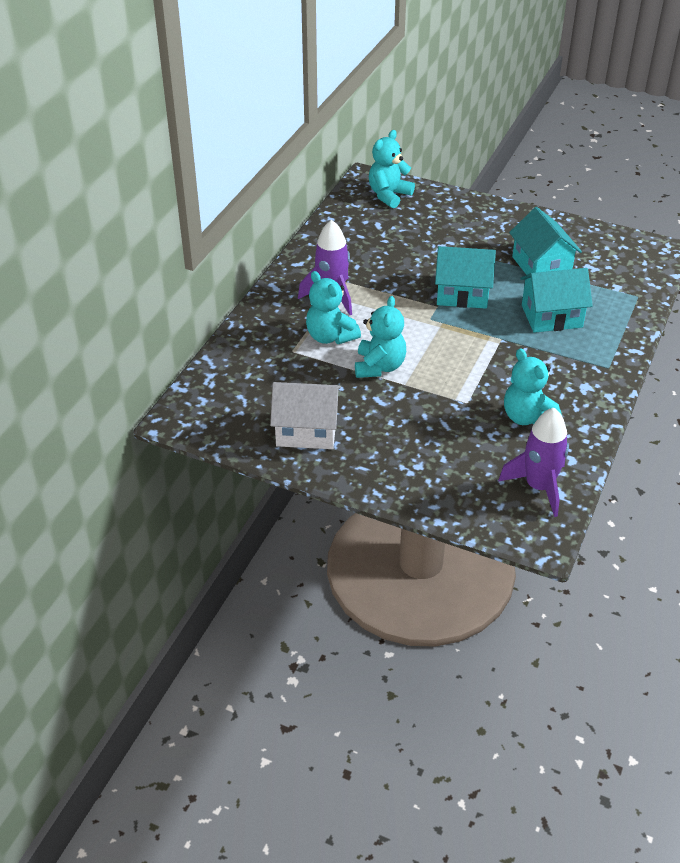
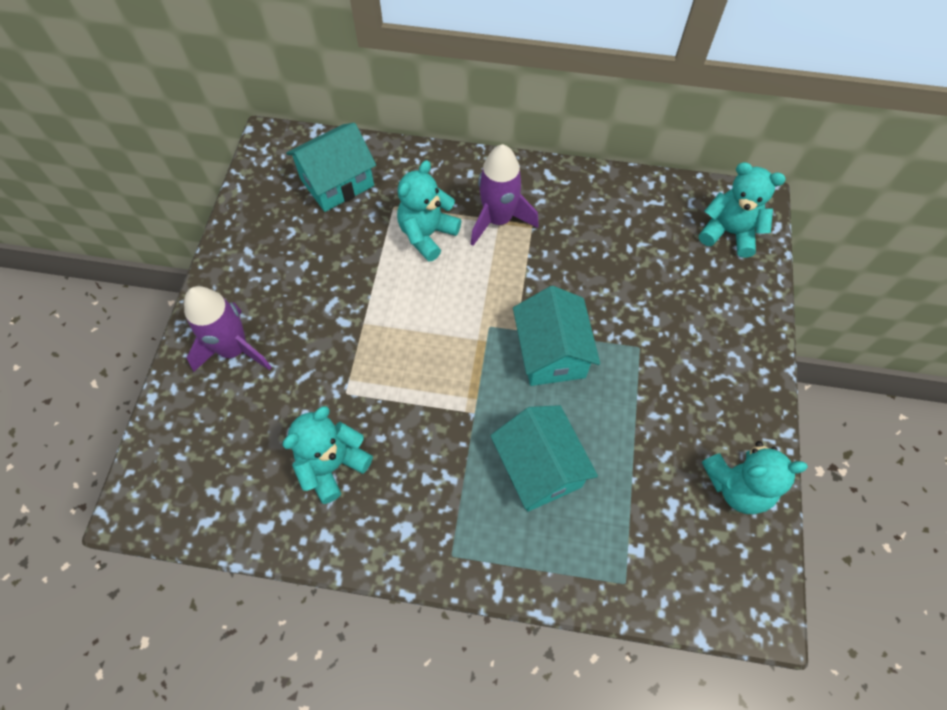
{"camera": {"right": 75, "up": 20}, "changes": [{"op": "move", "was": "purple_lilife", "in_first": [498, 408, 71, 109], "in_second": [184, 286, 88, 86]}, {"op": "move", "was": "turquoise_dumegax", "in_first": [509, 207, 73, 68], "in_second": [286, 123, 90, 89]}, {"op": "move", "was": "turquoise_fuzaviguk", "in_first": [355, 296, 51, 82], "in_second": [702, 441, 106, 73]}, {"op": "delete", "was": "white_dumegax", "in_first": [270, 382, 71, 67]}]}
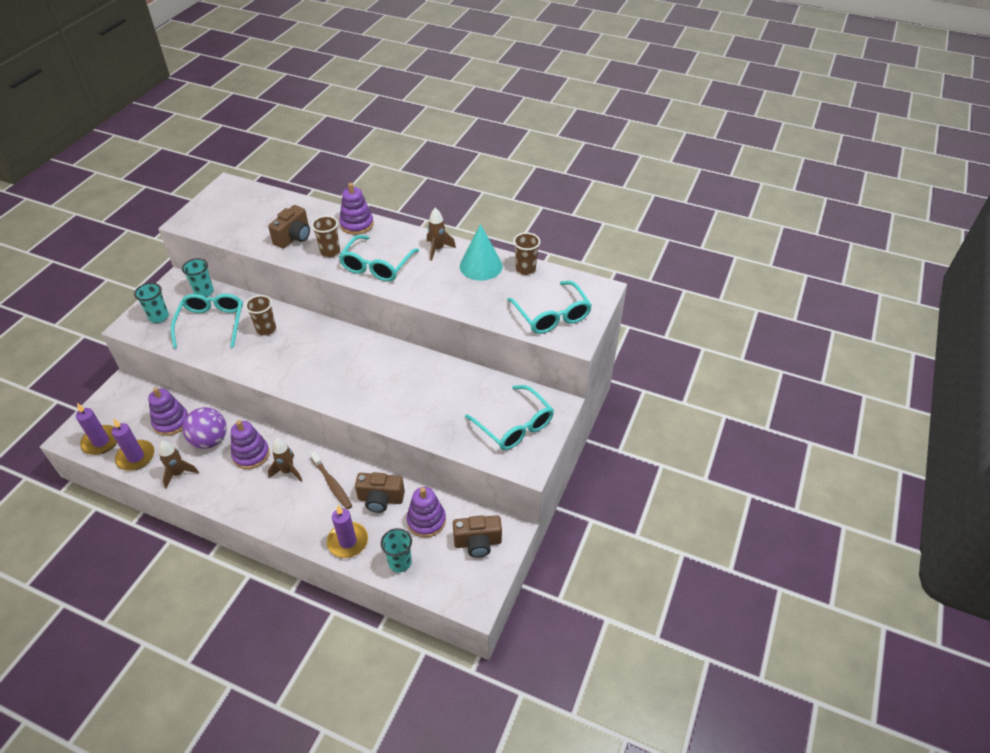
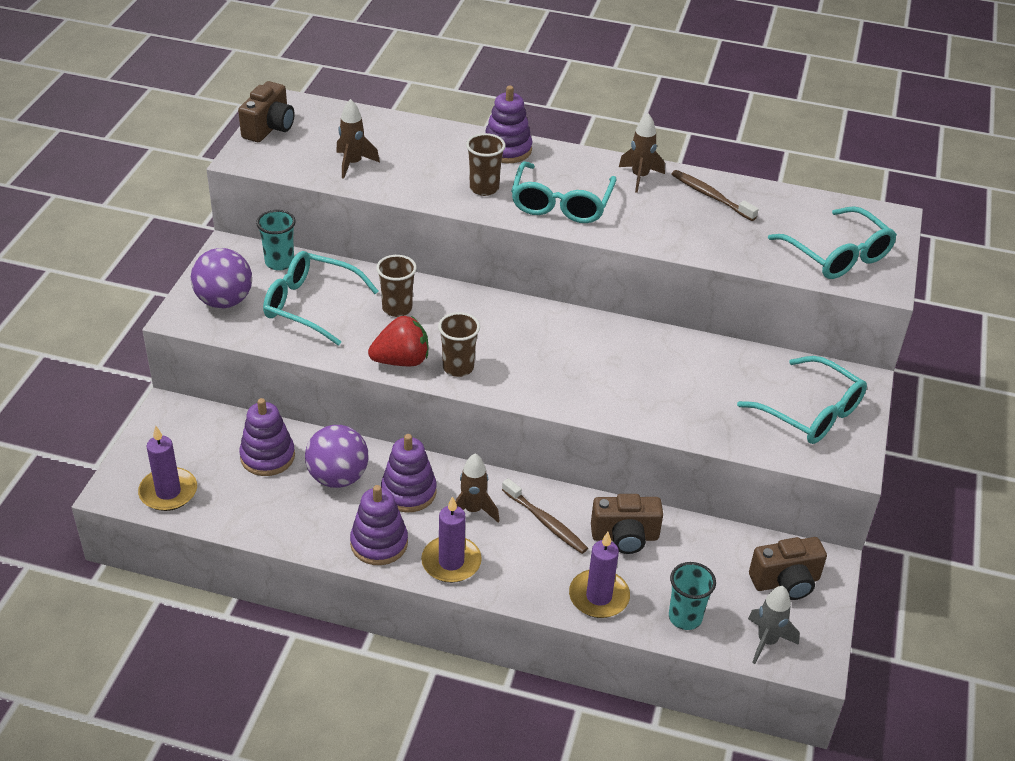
{"camera": {"right": -10, "up": -5}, "changes": [{"op": "replace", "was": "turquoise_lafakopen", "now": "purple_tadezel", "in_first": [134, 283, 35, 40], "in_second": [191, 248, 61, 60]}, {"op": "move", "was": "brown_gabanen", "in_first": [268, 205, 42, 43], "in_second": [238, 81, 57, 61]}, {"op": "rotate", "was": "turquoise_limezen", "in_first": [171, 294, 72, 54], "in_second": [263, 251, 115, 95], "clockwise": -60}, {"op": "move", "was": "brown_lilife", "in_first": [159, 441, 40, 48], "in_second": [336, 99, 44, 80]}, {"op": "move", "was": "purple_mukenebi", "in_first": [406, 487, 40, 51], "in_second": [350, 485, 58, 80]}, {"op": "insert", "now": "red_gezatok", "in_second": [368, 316, 60, 50]}, {"op": "move", "was": "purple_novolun", "in_first": [112, 419, 42, 52], "in_second": [421, 496, 61, 87]}, {"op": "move", "was": "brown_lafakopen", "in_first": [513, 232, 28, 43], "in_second": [438, 312, 42, 65]}, {"op": "replace", "was": "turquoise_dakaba", "now": "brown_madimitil", "in_first": [460, 224, 43, 57], "in_second": [671, 170, 88, 51]}, {"op": "insert", "now": "grey_lilife", "in_second": [748, 586, 52, 78]}]}
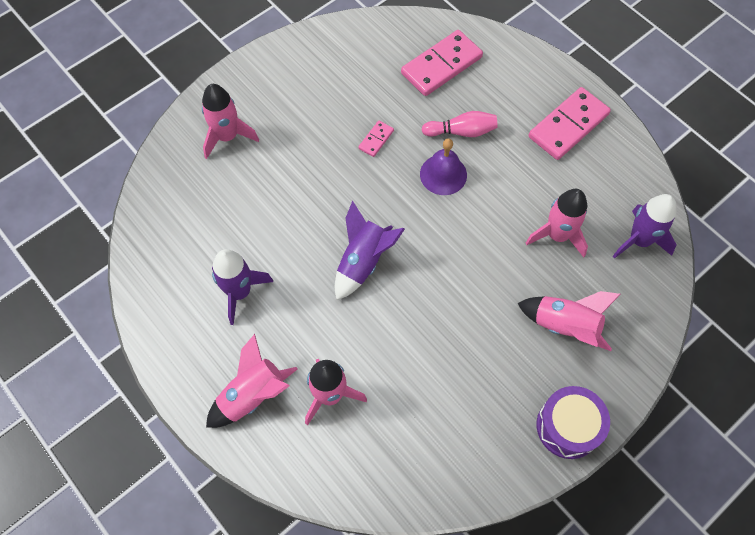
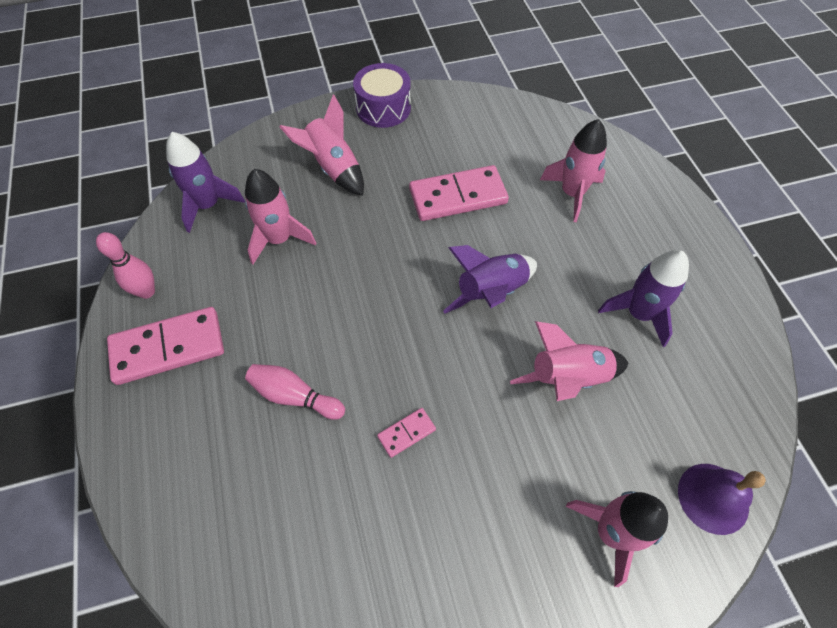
{"camera": {"right": -155, "up": -5}, "changes": [{"op": "insert", "now": "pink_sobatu", "in_second": [96, 232, 59, 67]}, {"op": "move", "was": "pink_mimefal", "in_first": [401, 30, 82, 66], "in_second": [409, 165, 100, 56]}, {"op": "move", "was": "pink_lilife", "in_first": [206, 334, 92, 94], "in_second": [510, 321, 119, 80]}, {"op": "move", "was": "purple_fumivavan", "in_first": [420, 139, 47, 56], "in_second": [678, 464, 88, 71]}]}
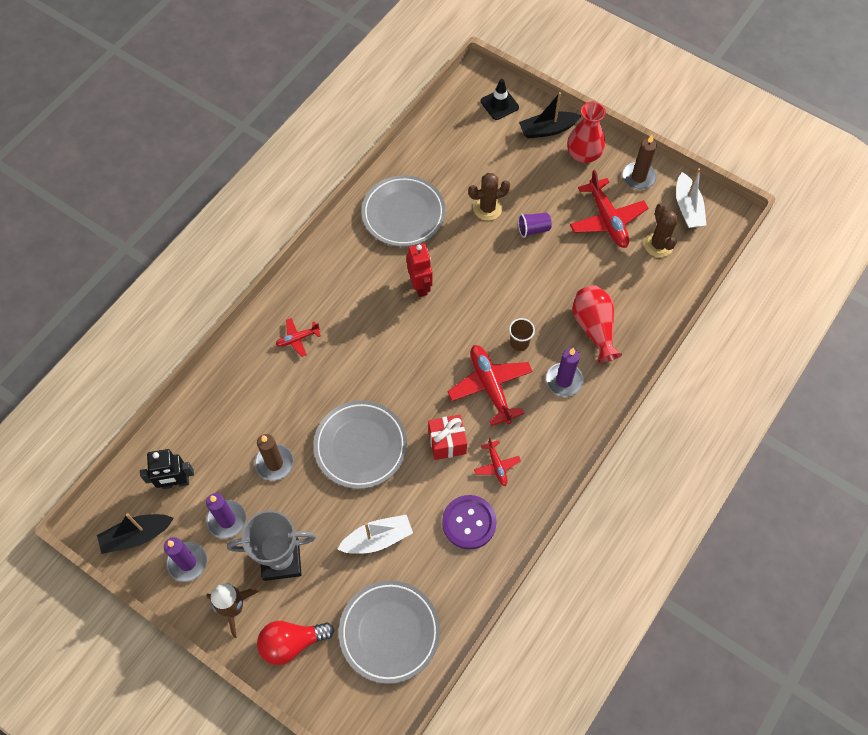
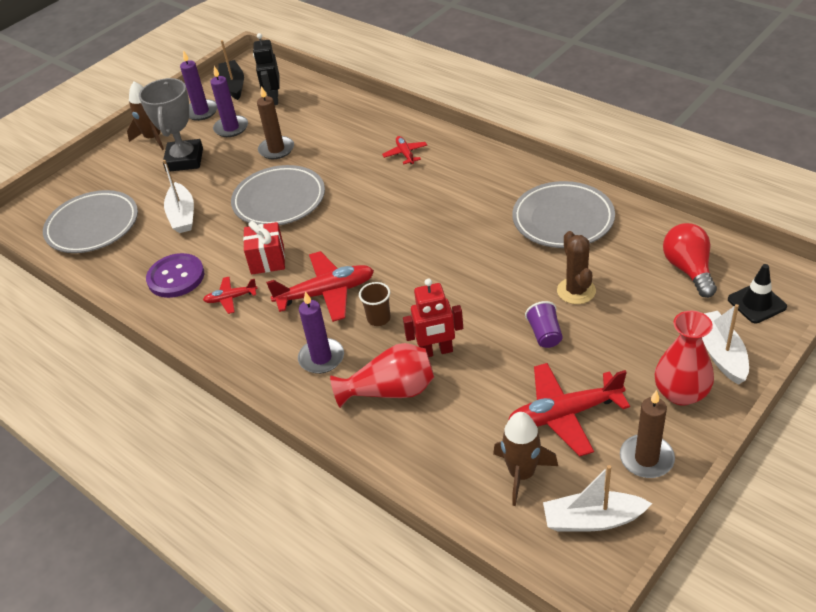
{"camera": {"right": 100, "up": -20}, "changes": [{"op": "move", "was": "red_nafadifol", "in_first": [407, 243, 26, 54], "in_second": [403, 279, 60, 78]}, {"op": "replace", "was": "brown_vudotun", "now": "brown_lilife", "in_first": [644, 203, 33, 54], "in_second": [493, 412, 65, 94]}, {"op": "move", "was": "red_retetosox", "in_first": [257, 621, 77, 44], "in_second": [663, 223, 54, 75]}, {"op": "recolor", "was": "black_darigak", "now": "white_darigak", "in_first": [519, 92, 63, 47], "in_second": [702, 304, 47, 81]}]}
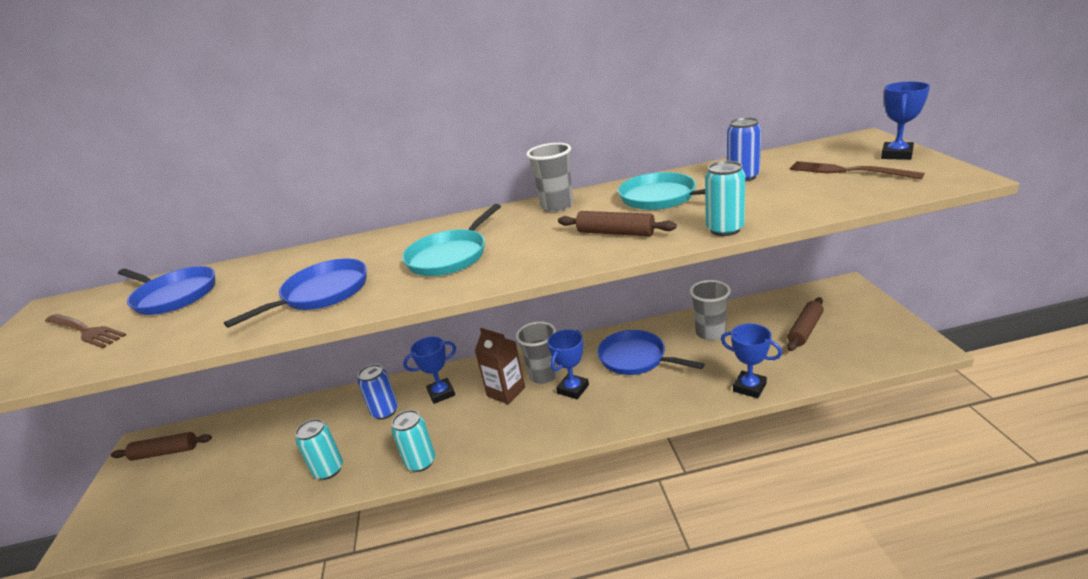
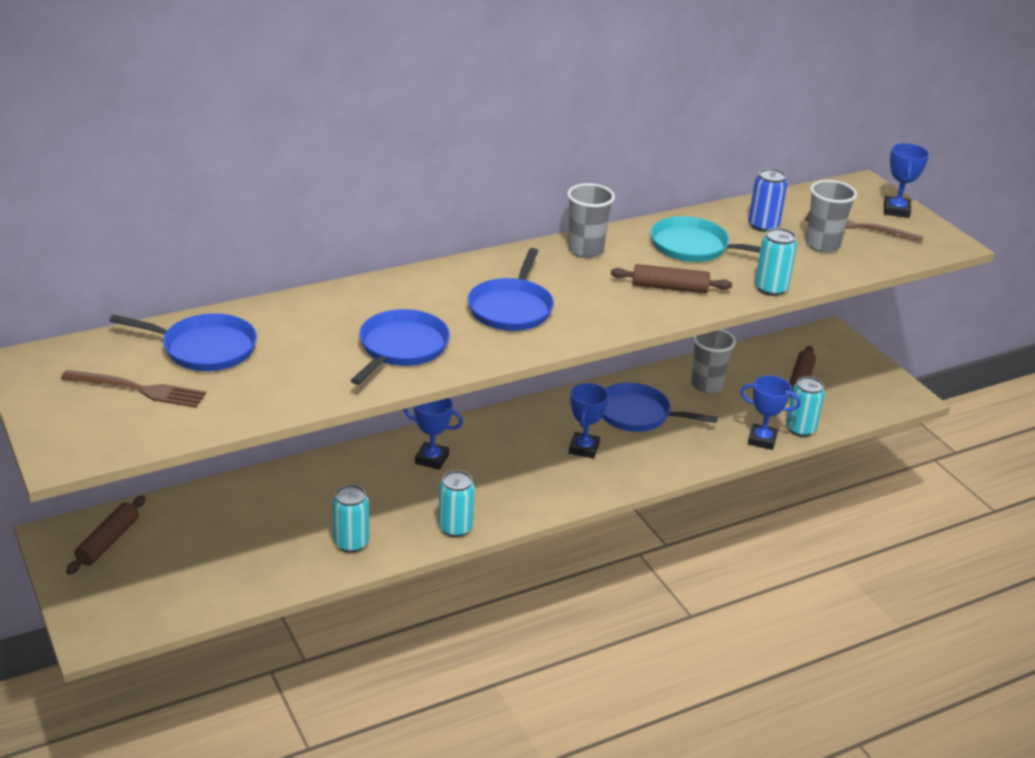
{"camera": {"right": -25, "up": 5}, "changes": [{"op": "rotate", "was": "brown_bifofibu", "in_first": [111, 432, 101, 29], "in_second": [66, 495, 80, 80], "clockwise": -45}, {"op": "rotate", "was": "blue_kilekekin", "in_first": [403, 336, 53, 68], "in_second": [403, 398, 60, 72], "clockwise": 60}, {"op": "recolor", "was": "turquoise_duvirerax", "now": "blue_duvirerax", "in_first": [402, 204, 99, 72], "in_second": [468, 248, 86, 83]}, {"op": "insert", "now": "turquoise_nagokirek", "in_second": [786, 376, 39, 61]}, {"op": "move", "was": "grey_lafakopen", "in_first": [516, 321, 43, 63], "in_second": [806, 180, 51, 73]}, {"op": "delete", "was": "blue_nagokirek", "in_first": [358, 364, 40, 56]}, {"op": "delete", "was": "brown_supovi", "in_first": [475, 328, 50, 76]}]}
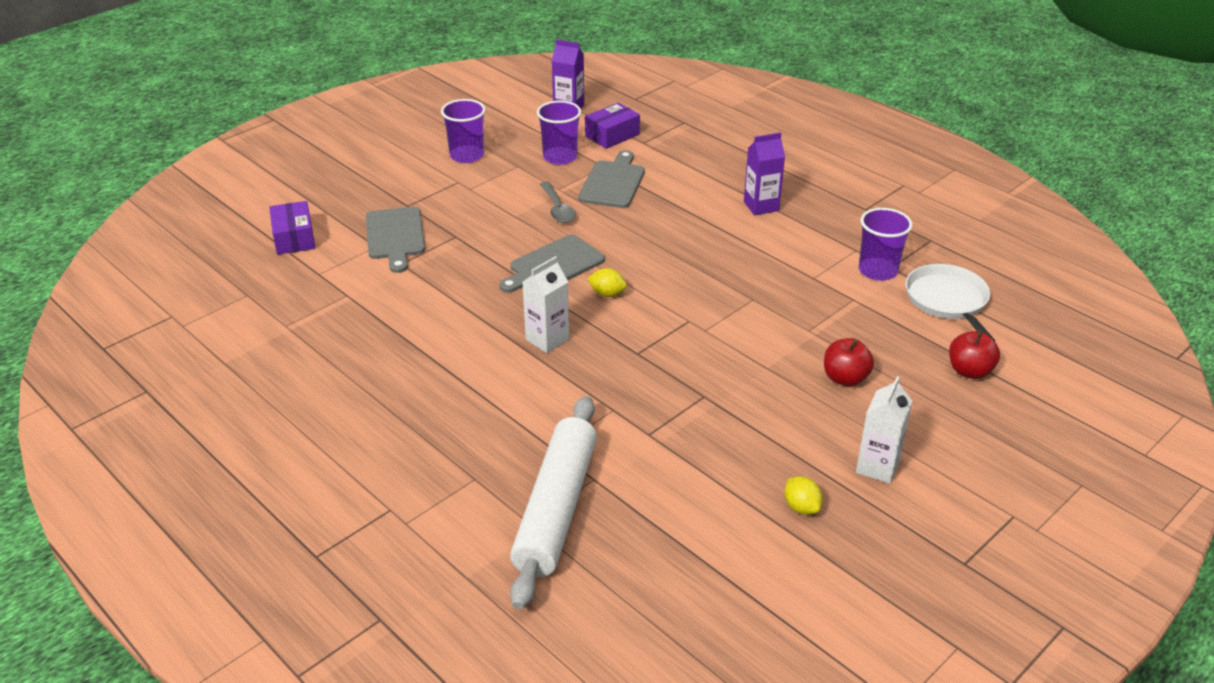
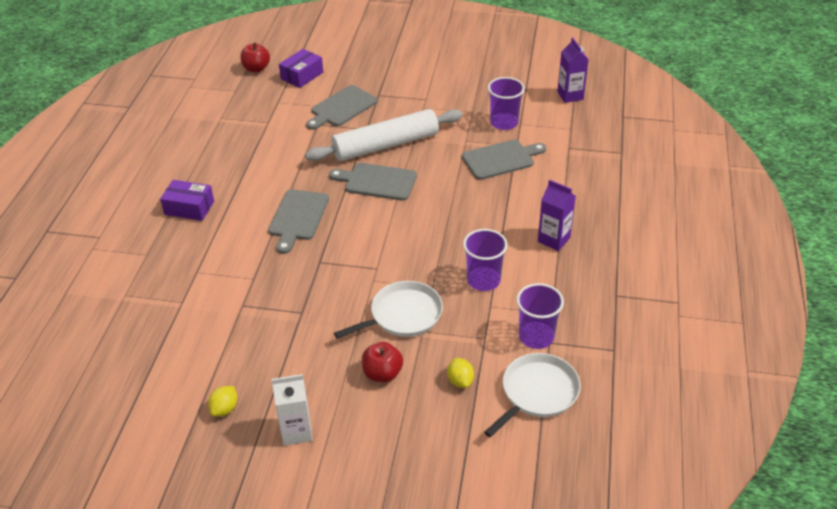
{"camera": {"right": 55, "up": 5}, "changes": [{"op": "move", "was": "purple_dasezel", "in_first": [585, 103, 55, 46], "in_second": [160, 180, 54, 41]}, {"op": "move", "was": "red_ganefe", "in_first": [949, 330, 51, 49], "in_second": [240, 42, 30, 30]}, {"op": "replace", "was": "white_supovi", "now": "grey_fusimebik", "in_first": [522, 256, 47, 97], "in_second": [268, 189, 61, 65]}, {"op": "move", "was": "white_bifofibu", "in_first": [510, 396, 87, 214], "in_second": [305, 109, 157, 52]}, {"op": "insert", "now": "white_duvirerax", "in_second": [334, 281, 109, 58]}, {"op": "move", "was": "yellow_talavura", "in_first": [587, 268, 40, 29], "in_second": [447, 358, 27, 30]}, {"op": "move", "was": "purple_lafakopen", "in_first": [441, 99, 45, 64], "in_second": [463, 229, 45, 62]}, {"op": "delete", "was": "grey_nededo", "in_first": [540, 182, 36, 41]}]}
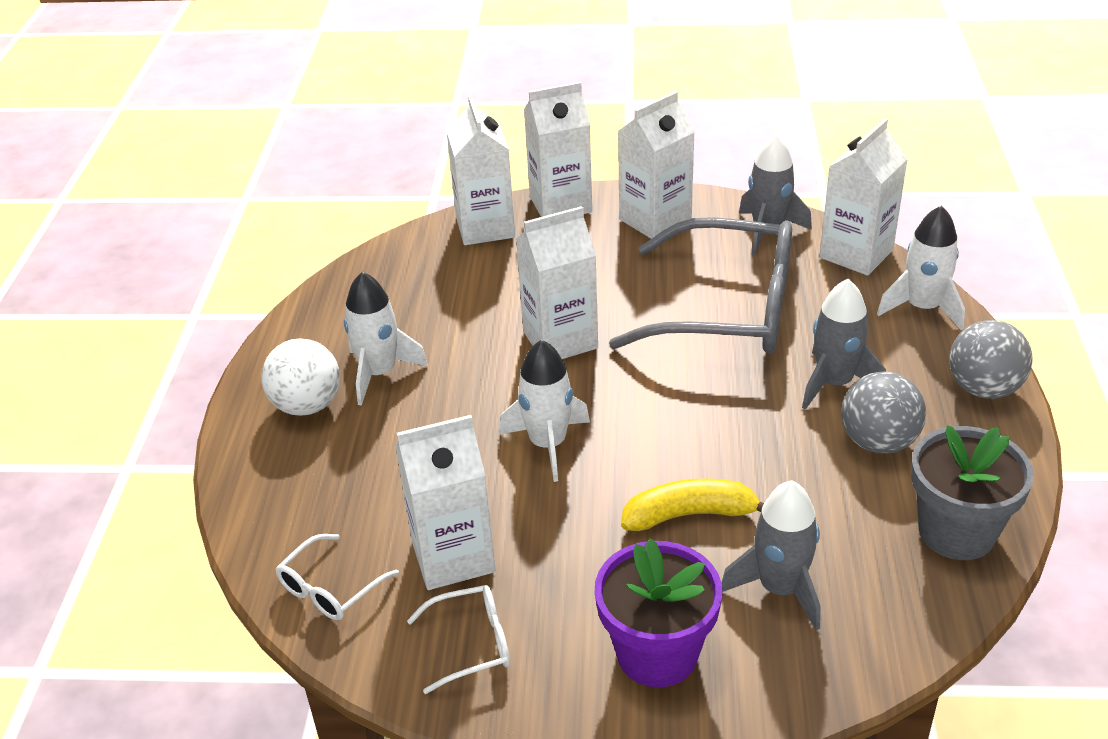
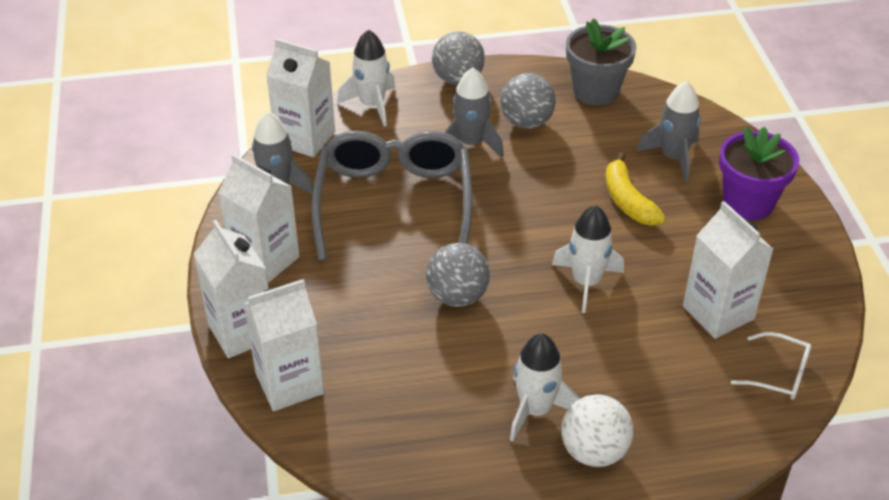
{"camera": {"right": -105, "up": 5}, "changes": [{"op": "replace", "was": "white_supovi", "now": "grey_tadezel", "in_first": [516, 206, 82, 153], "in_second": [426, 243, 64, 64]}, {"op": "delete", "was": "white_limezen", "in_first": [407, 585, 103, 109]}]}
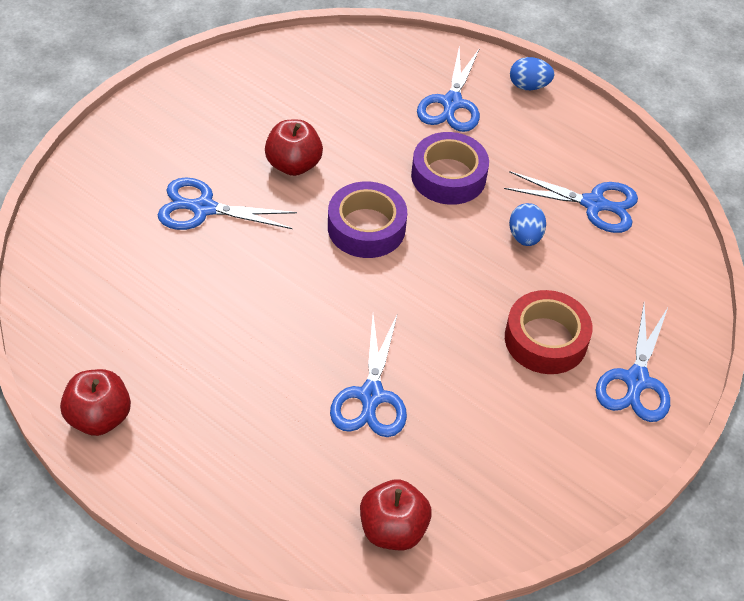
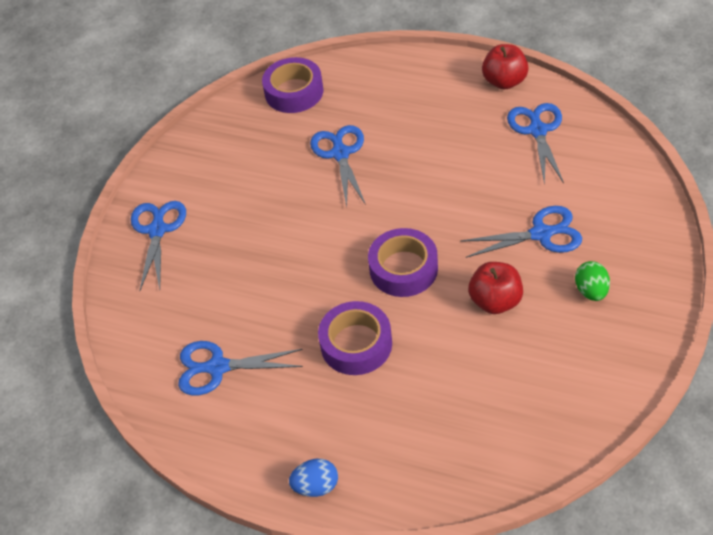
{"camera": {"right": 170, "up": 0}, "changes": [{"op": "replace", "was": "red_ganefe", "now": "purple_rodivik", "in_first": [360, 479, 72, 71], "in_second": [262, 57, 62, 56]}, {"op": "move", "was": "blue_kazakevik", "in_first": [417, 46, 63, 86], "in_second": [507, 103, 57, 82]}, {"op": "insert", "now": "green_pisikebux", "in_second": [575, 261, 35, 40]}, {"op": "delete", "was": "red_rodivik", "in_first": [505, 290, 87, 84]}, {"op": "delete", "was": "blue_pisikebux", "in_first": [509, 203, 37, 43]}]}
